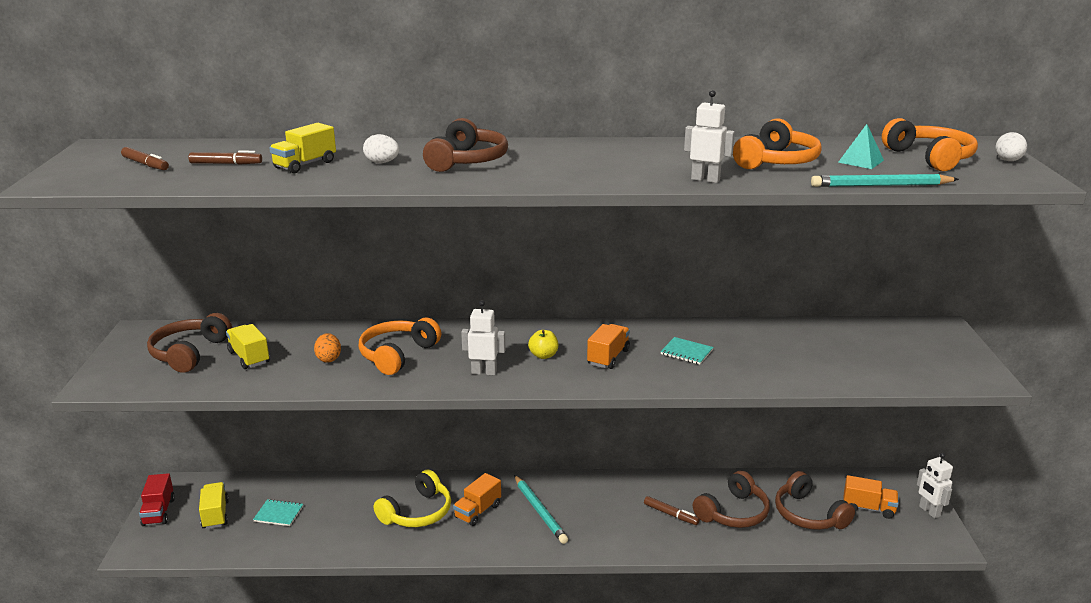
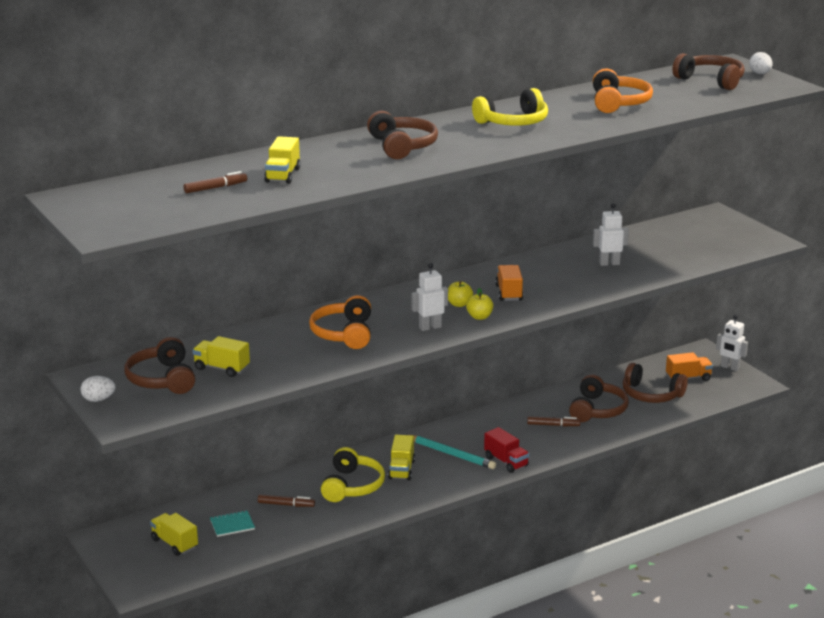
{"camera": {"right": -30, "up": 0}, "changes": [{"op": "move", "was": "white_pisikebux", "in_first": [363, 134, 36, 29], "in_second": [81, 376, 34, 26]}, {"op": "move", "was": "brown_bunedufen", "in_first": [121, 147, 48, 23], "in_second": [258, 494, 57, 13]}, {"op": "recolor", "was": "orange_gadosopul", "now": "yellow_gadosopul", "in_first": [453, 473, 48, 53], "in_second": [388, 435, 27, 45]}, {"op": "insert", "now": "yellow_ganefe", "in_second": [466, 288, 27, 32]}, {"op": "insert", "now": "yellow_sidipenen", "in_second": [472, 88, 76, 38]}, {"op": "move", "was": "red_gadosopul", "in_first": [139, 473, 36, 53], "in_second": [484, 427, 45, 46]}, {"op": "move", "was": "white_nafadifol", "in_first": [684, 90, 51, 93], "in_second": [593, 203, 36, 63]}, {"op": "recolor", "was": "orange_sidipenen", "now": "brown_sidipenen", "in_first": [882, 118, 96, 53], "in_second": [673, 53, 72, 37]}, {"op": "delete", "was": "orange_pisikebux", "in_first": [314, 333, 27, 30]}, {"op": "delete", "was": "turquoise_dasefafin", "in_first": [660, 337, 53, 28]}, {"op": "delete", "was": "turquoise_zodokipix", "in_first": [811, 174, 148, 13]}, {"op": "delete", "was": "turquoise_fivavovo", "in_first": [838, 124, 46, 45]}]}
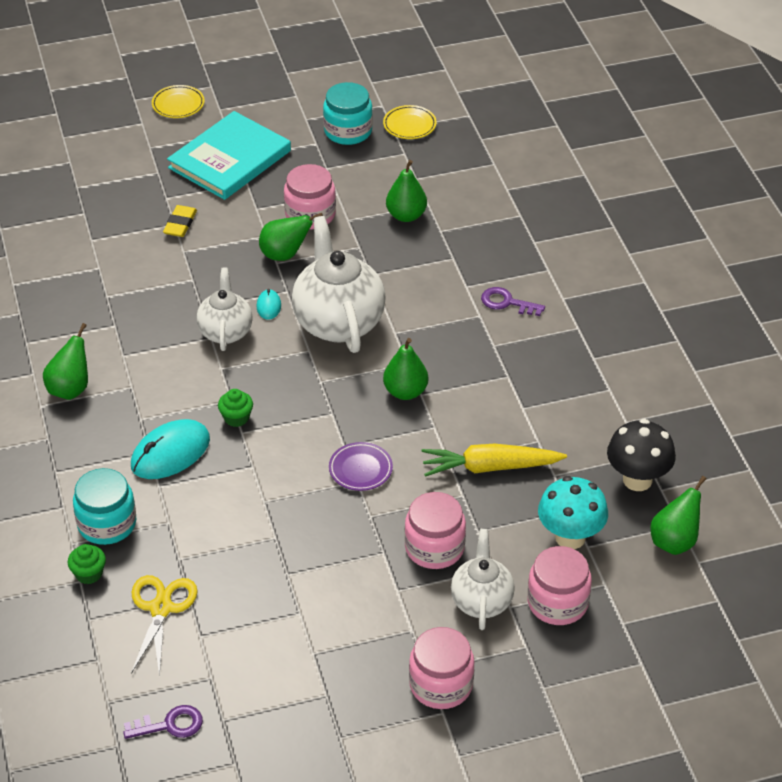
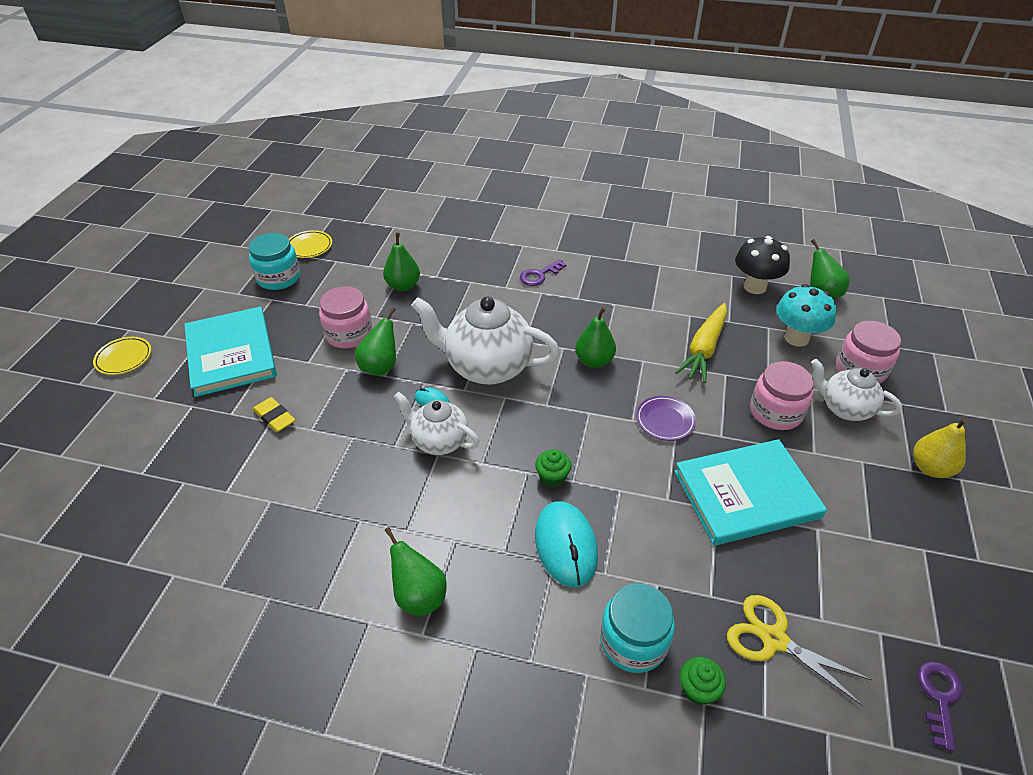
{"camera": {"right": -60, "up": 0}, "changes": [{"op": "insert", "now": "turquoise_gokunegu", "in_second": [674, 439, 153, 107]}, {"op": "replace", "was": "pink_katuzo", "now": "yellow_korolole", "in_first": [409, 627, 66, 82], "in_second": [913, 418, 55, 60]}]}
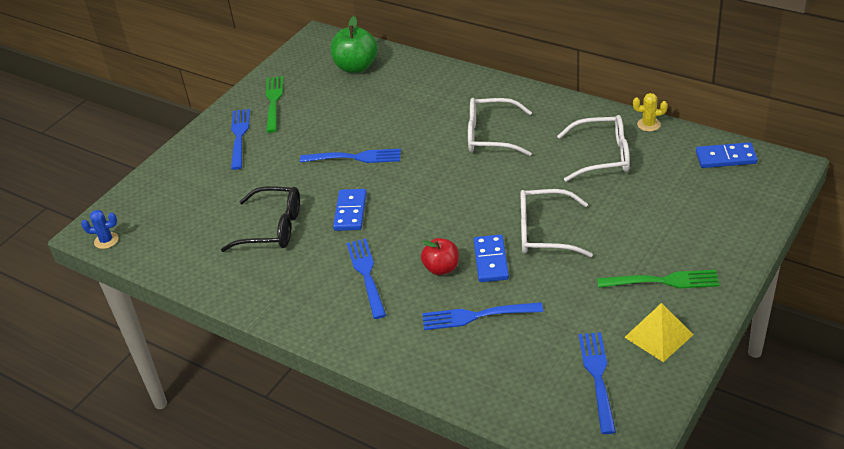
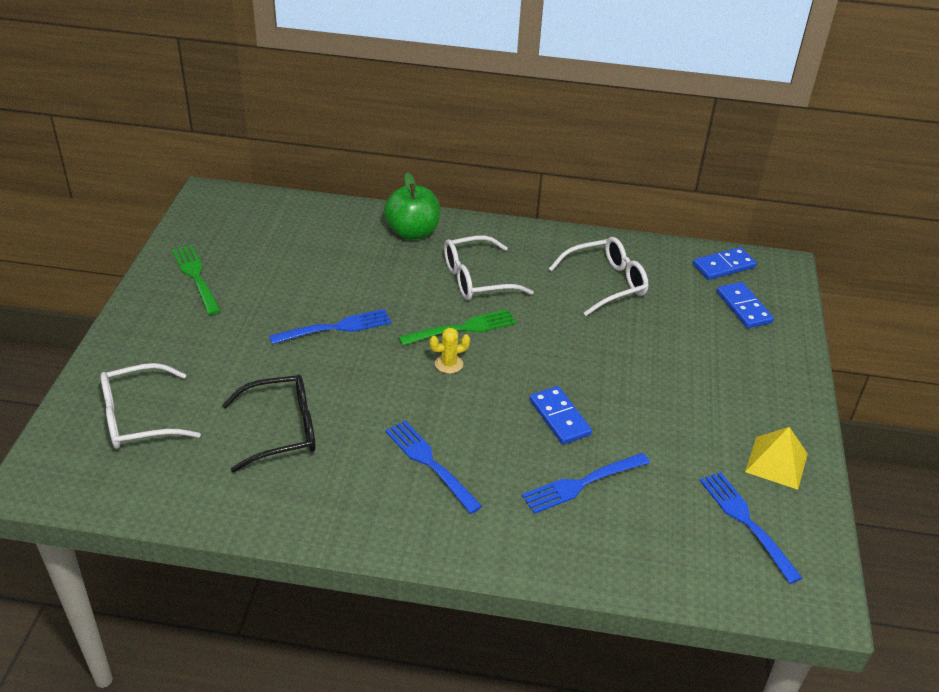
{"camera": {"right": -30, "up": 0}, "changes": [{"op": "move", "was": "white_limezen", "in_first": [521, 189, 72, 68], "in_second": [100, 363, 101, 86]}, {"op": "move", "was": "green_ganefe", "in_first": [331, 16, 47, 57], "in_second": [384, 172, 56, 68]}, {"op": "move", "was": "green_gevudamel", "in_first": [597, 270, 123, 18], "in_second": [398, 309, 118, 37]}, {"op": "move", "was": "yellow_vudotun", "in_first": [633, 93, 35, 39], "in_second": [429, 328, 41, 46]}, {"op": "move", "was": "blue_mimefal", "in_first": [333, 189, 34, 42], "in_second": [717, 282, 57, 46]}, {"op": "delete", "was": "blue_vudotun", "in_first": [81, 210, 38, 39]}, {"op": "delete", "was": "blue_gevudamel", "in_first": [231, 109, 19, 61]}, {"op": "delete", "was": "red_ganefe", "in_first": [421, 238, 38, 37]}]}
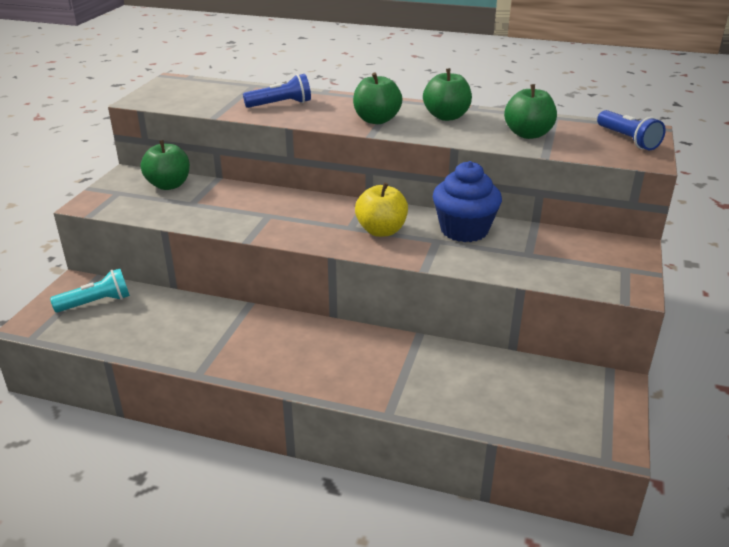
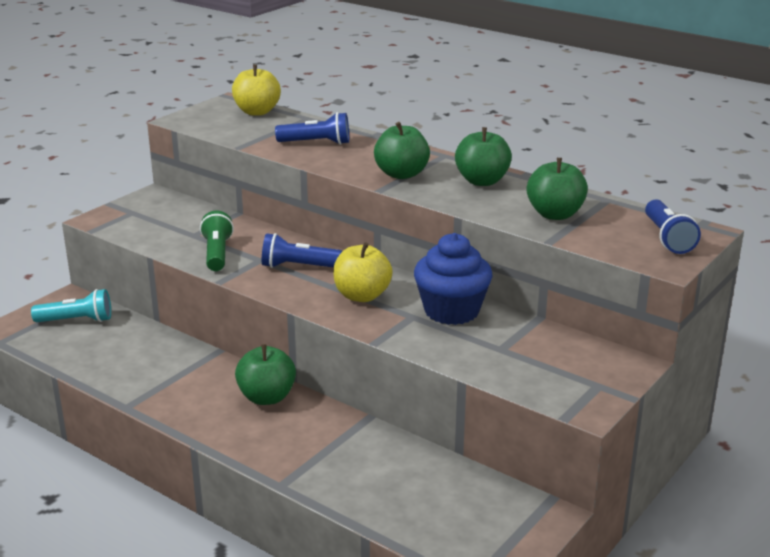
{"camera": {"right": 20, "up": -5}, "changes": [{"op": "insert", "now": "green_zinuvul", "in_second": [200, 211, 34, 60]}, {"op": "insert", "now": "yellow_ganefe", "in_second": [232, 64, 49, 52]}, {"op": "move", "was": "green_ganefe", "in_first": [141, 140, 49, 50], "in_second": [235, 344, 61, 61]}, {"op": "insert", "now": "blue_zinuvul", "in_second": [262, 233, 81, 35]}]}
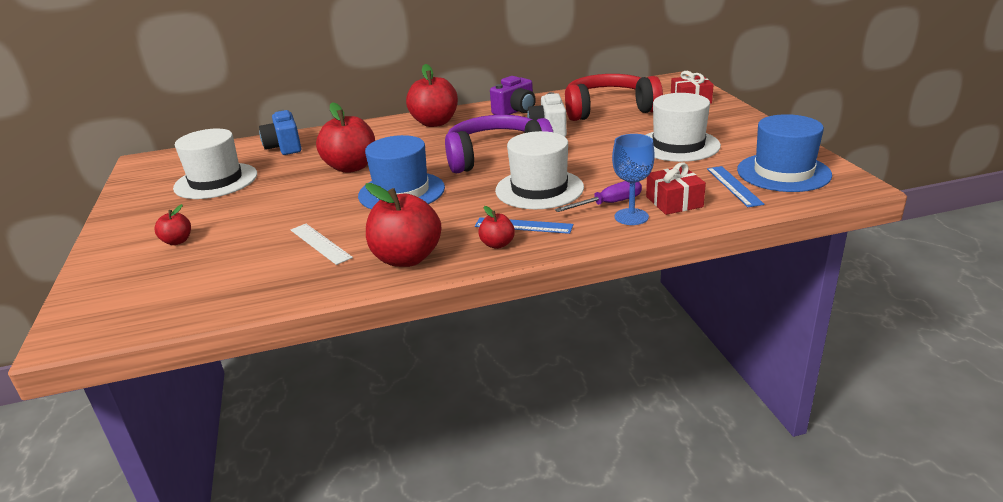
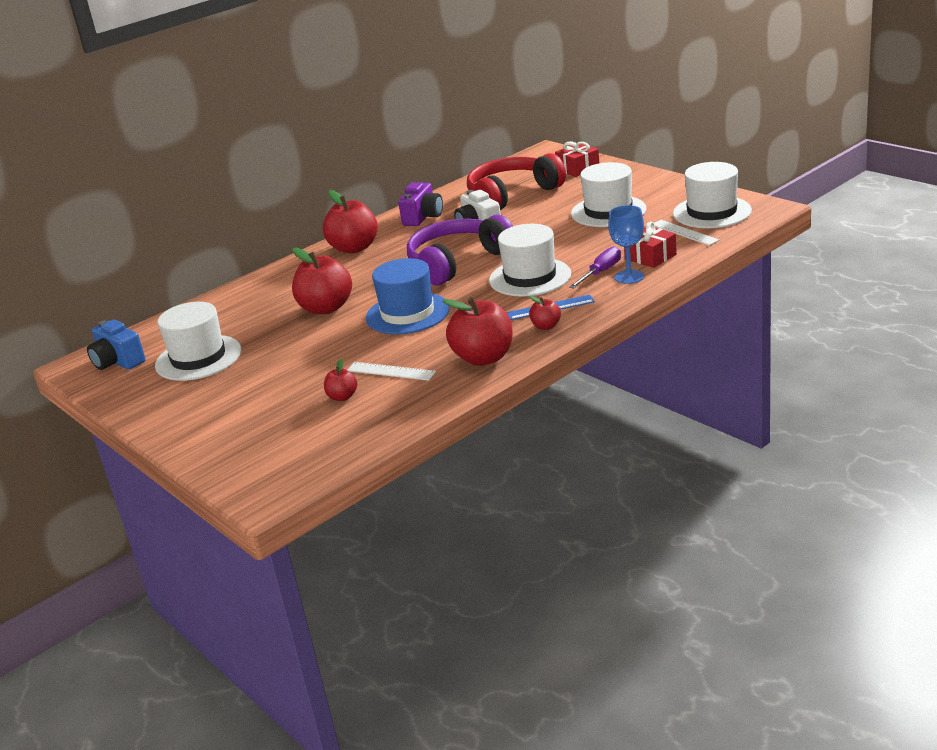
{"camera": {"right": -25, "up": 0}, "changes": [{"op": "move", "was": "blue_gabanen", "in_first": [259, 110, 42, 45], "in_second": [87, 320, 58, 50]}, {"op": "move", "was": "red_ganefe", "in_first": [154, 204, 37, 41], "in_second": [324, 359, 33, 42]}, {"op": "recolor", "was": "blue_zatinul", "now": "white_zatinul", "in_first": [707, 166, 57, 41], "in_second": [654, 220, 65, 26]}, {"op": "recolor", "was": "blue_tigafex", "now": "white_tigafex", "in_first": [737, 114, 95, 78], "in_second": [673, 162, 79, 66]}]}
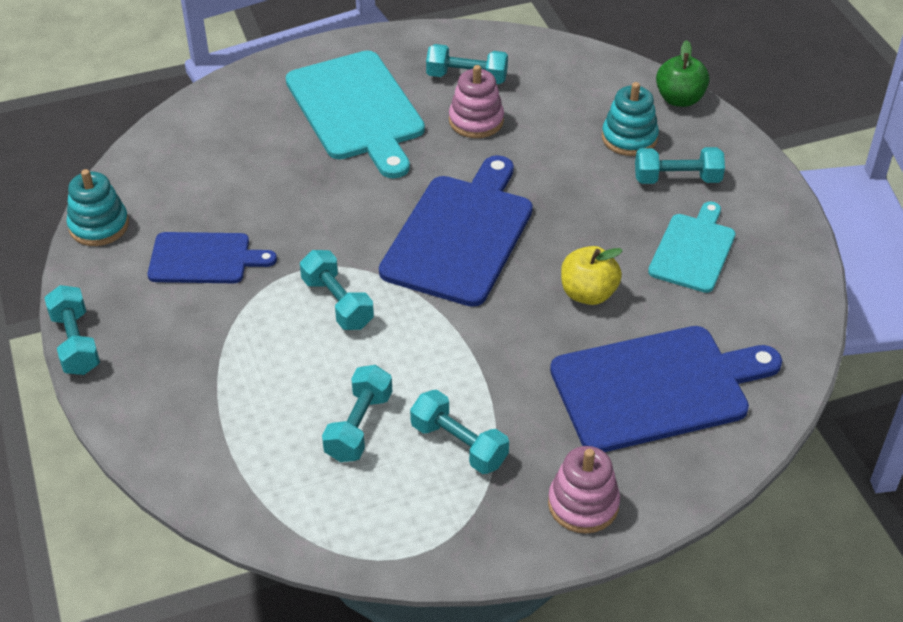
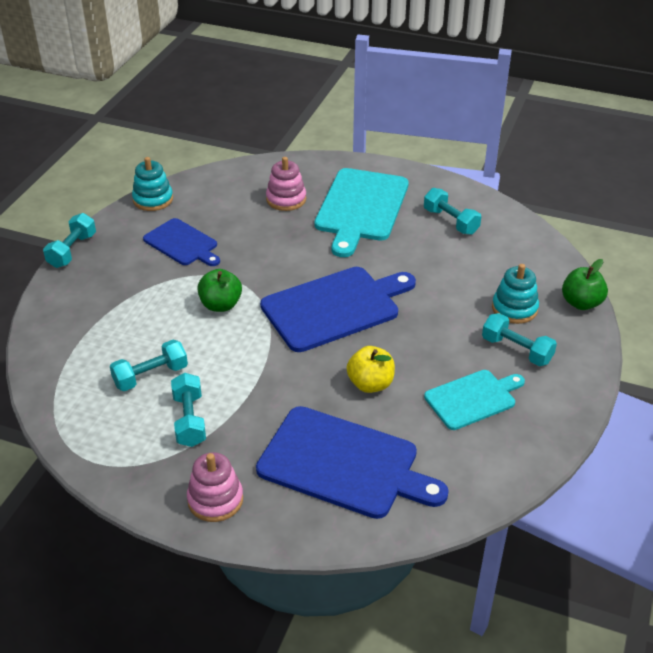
{"camera": {"right": 40, "up": -5}, "changes": [{"op": "replace", "was": "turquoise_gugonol", "now": "green_ganefe", "in_first": [300, 250, 74, 80], "in_second": [197, 269, 45, 43]}, {"op": "move", "was": "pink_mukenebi", "in_first": [449, 65, 55, 73], "in_second": [266, 157, 40, 54]}]}
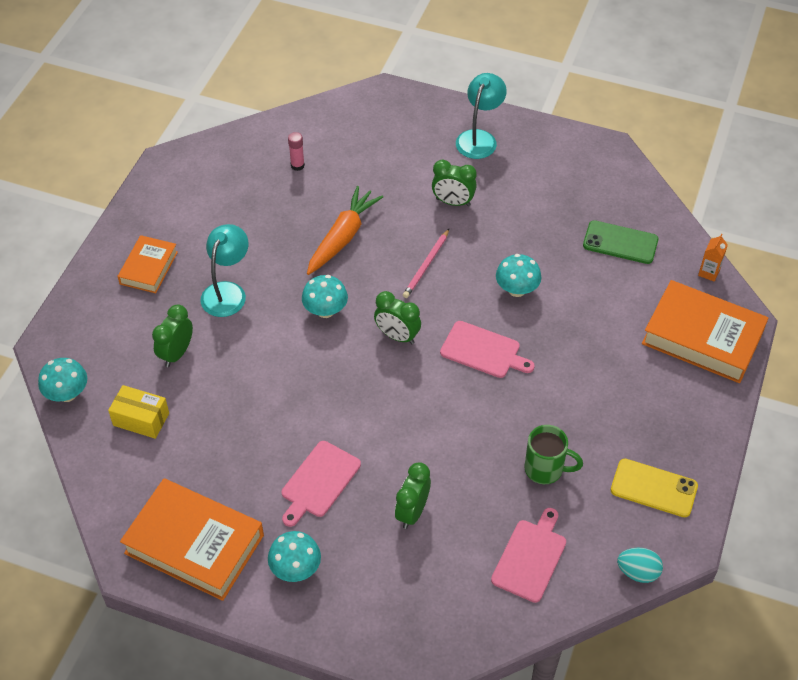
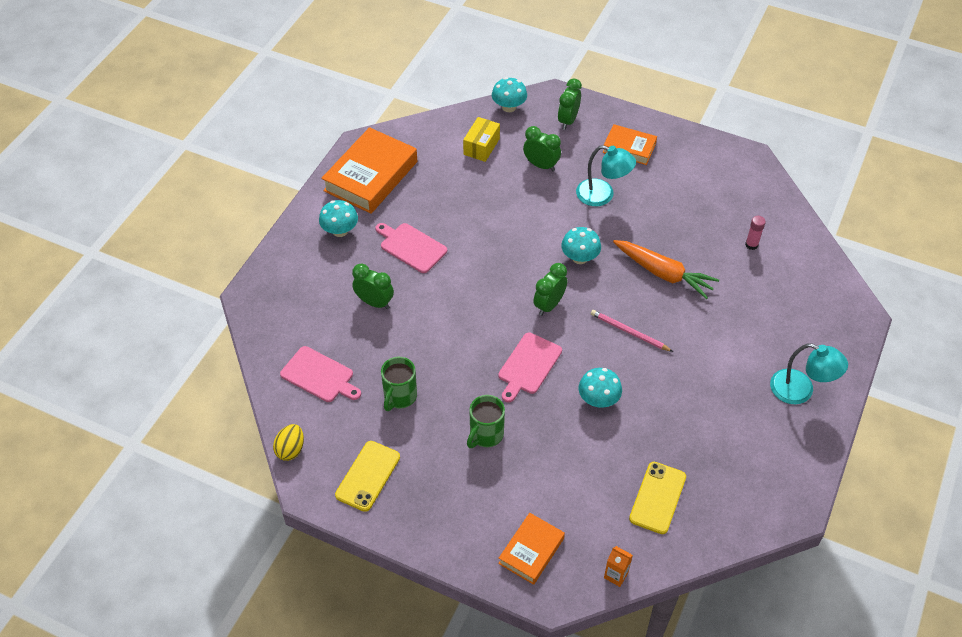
{"camera": {"right": 95, "up": 0}, "changes": [{"op": "recolor", "was": "turquoise_pisikebux", "now": "yellow_pisikebux", "in_first": [617, 547, 46, 36], "in_second": [273, 424, 31, 37]}, {"op": "insert", "now": "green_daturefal", "in_second": [467, 395, 38, 53]}, {"op": "resize", "was": "orange_gokunegu", "in_first": [642, 280, 126, 103], "in_second": [498, 513, 67, 72], "ratio": 0.57}, {"op": "move", "was": "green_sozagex", "in_first": [432, 160, 45, 46], "in_second": [558, 78, 24, 52]}, {"op": "recolor", "was": "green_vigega", "now": "yellow_vigega", "in_first": [583, 220, 75, 44], "in_second": [629, 462, 57, 72]}]}
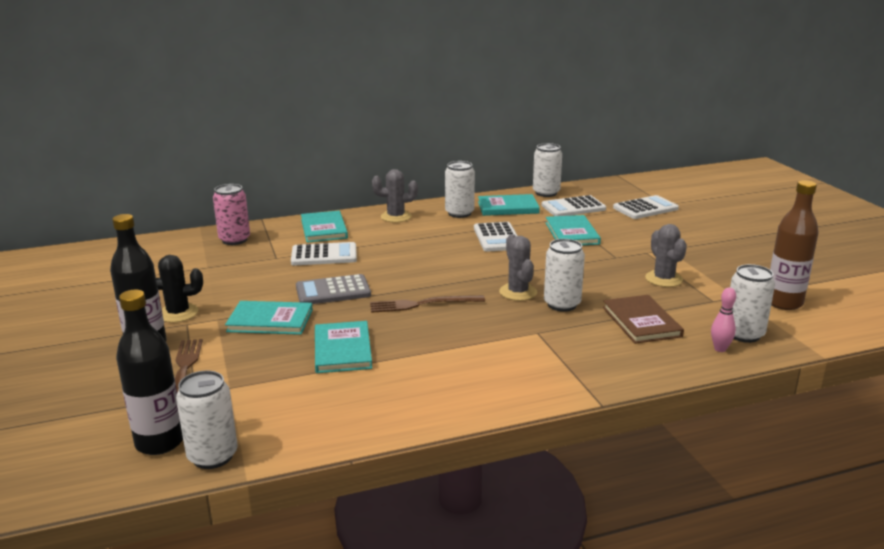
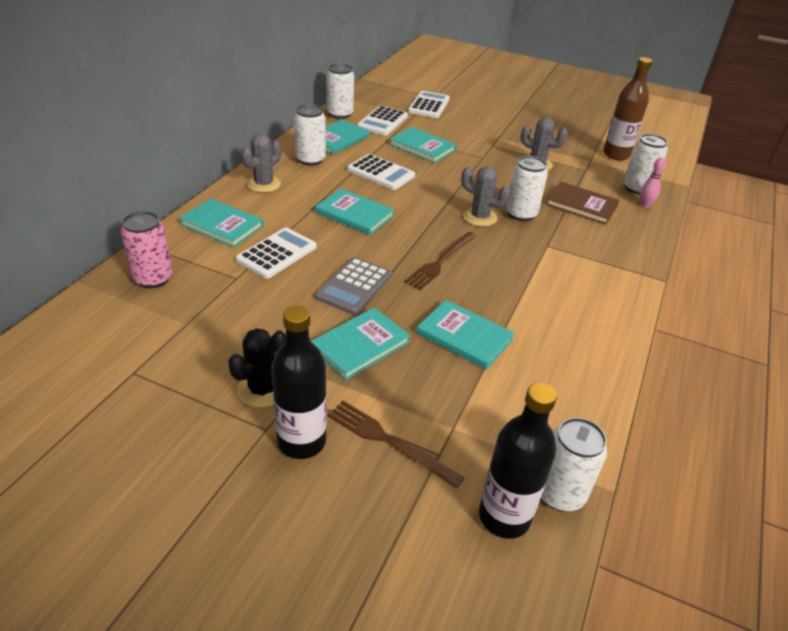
{"camera": {"right": -50, "up": 15}, "changes": [{"op": "insert", "now": "turquoise_gokunegu", "in_second": [315, 189, 79, 46]}]}
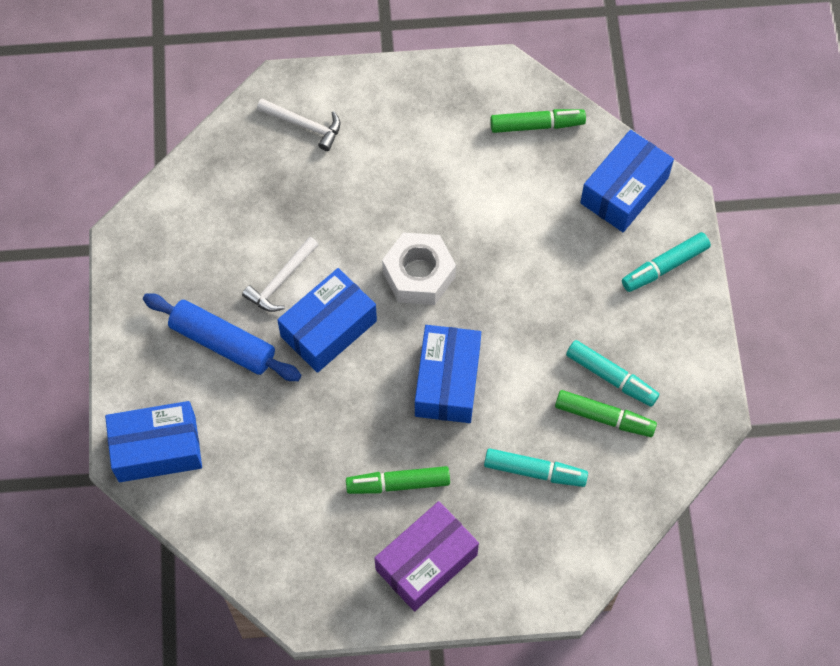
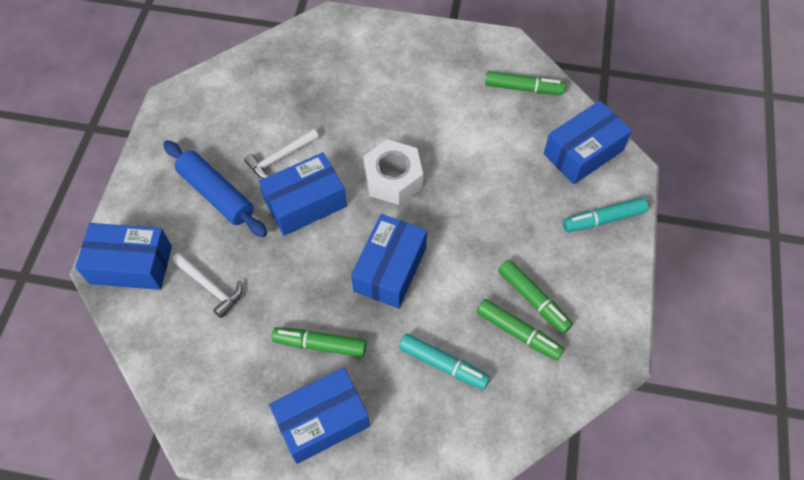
{"camera": {"right": 15, "up": -5}, "changes": [{"op": "move", "was": "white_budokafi", "in_first": [257, 98, 84, 53], "in_second": [172, 253, 70, 65]}, {"op": "recolor", "was": "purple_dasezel", "now": "blue_dasezel", "in_first": [374, 501, 105, 111], "in_second": [269, 367, 101, 97]}, {"op": "recolor", "was": "turquoise_bunedufen", "now": "green_bunedufen", "in_first": [566, 340, 93, 67], "in_second": [498, 260, 75, 74]}]}
